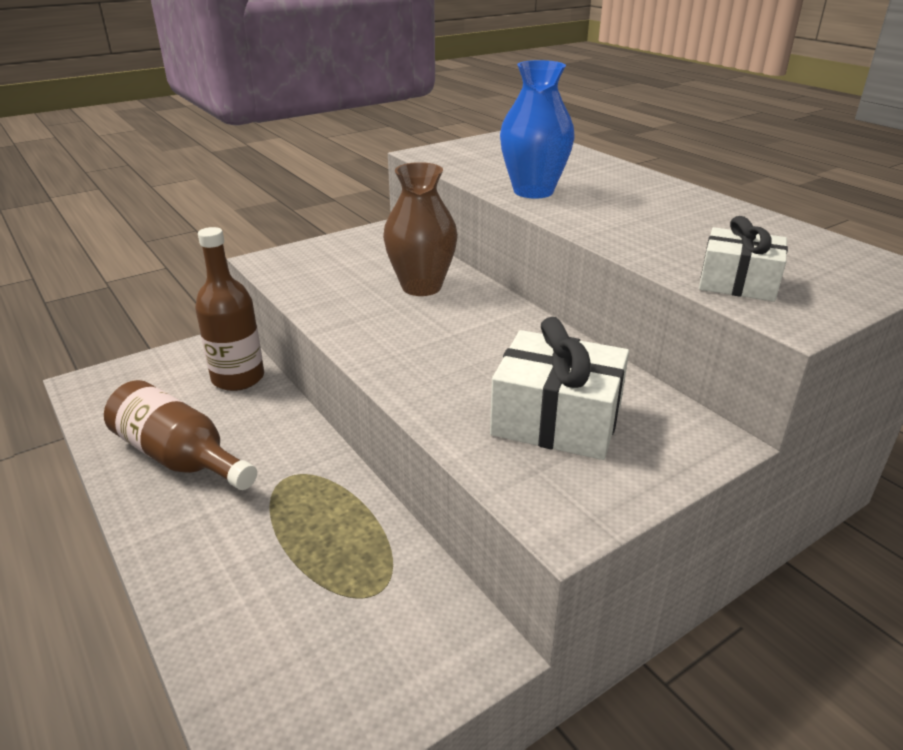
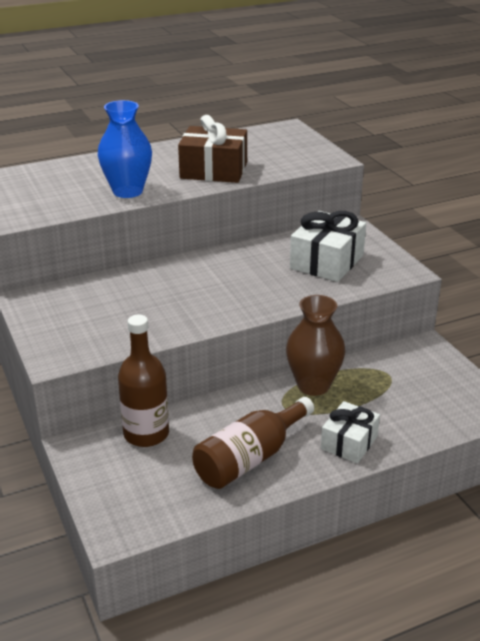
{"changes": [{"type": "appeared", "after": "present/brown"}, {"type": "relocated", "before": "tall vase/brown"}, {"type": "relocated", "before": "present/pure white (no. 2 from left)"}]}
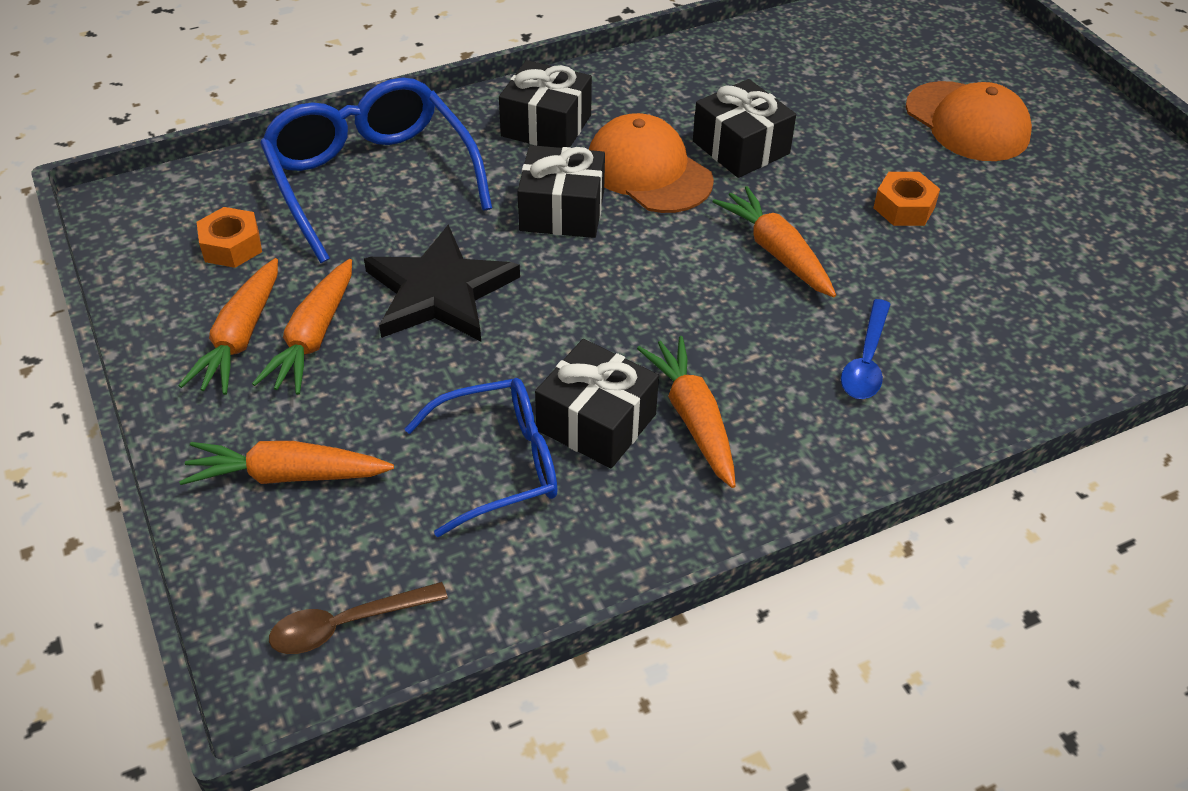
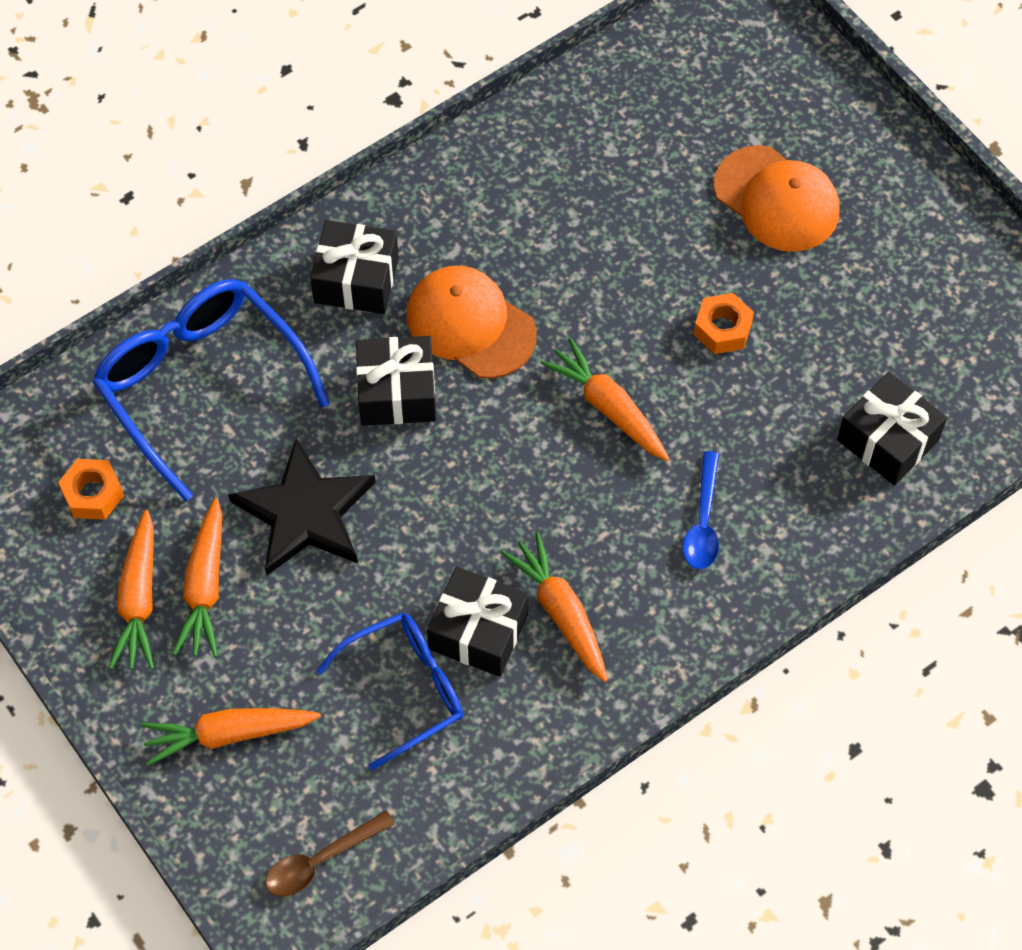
{"changes": [{"type": "relocated", "before": "present/ebony (no. 4 from left)"}]}
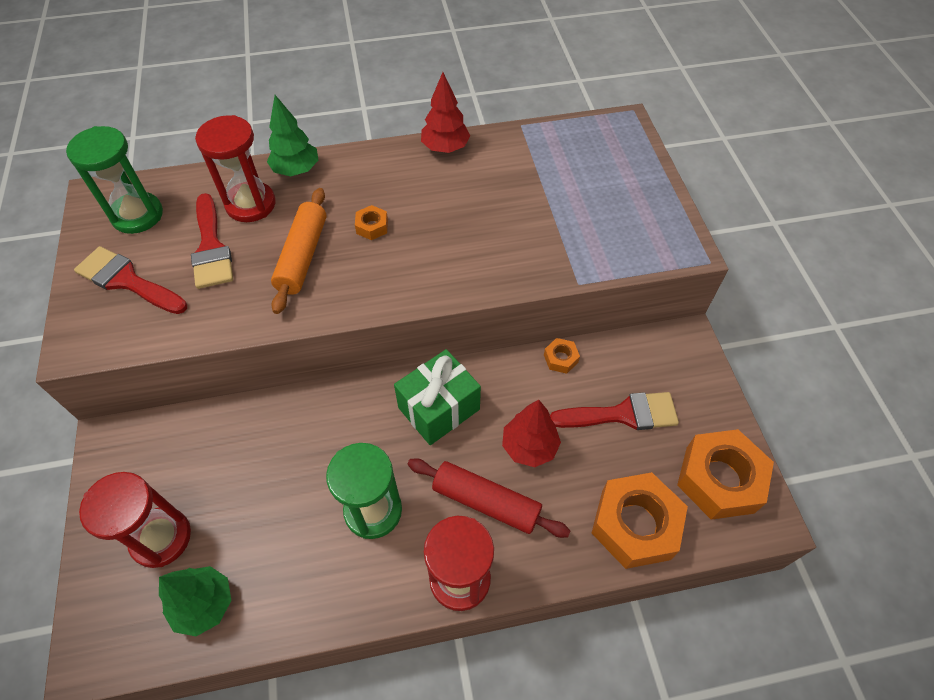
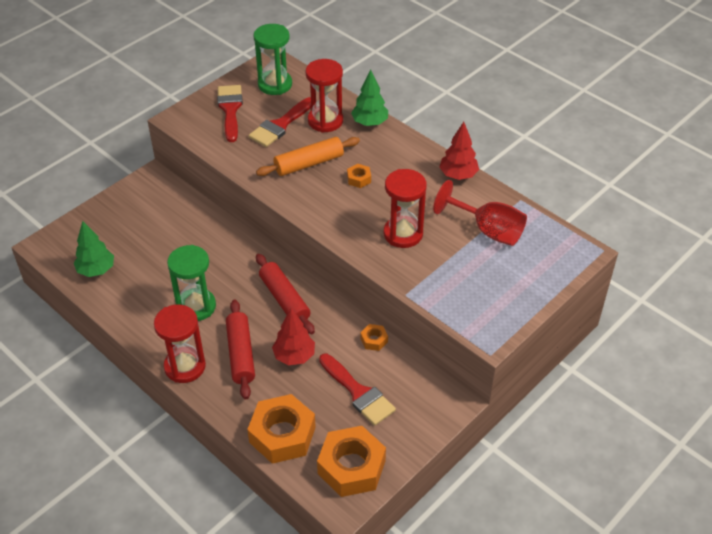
{"changes": [{"type": "exchanged", "before": "present/leaf-green", "after": "rolling pin/crimson (no. 2 from left)"}, {"type": "relocated", "before": "sandglass/crimson (no. 1 from left in the first image)", "after": "sandglass/crimson (no. 3 from left)"}, {"type": "appeared", "after": "goblet/crimson"}]}
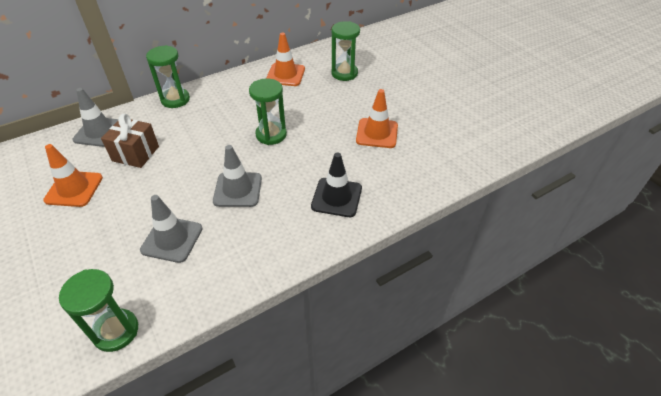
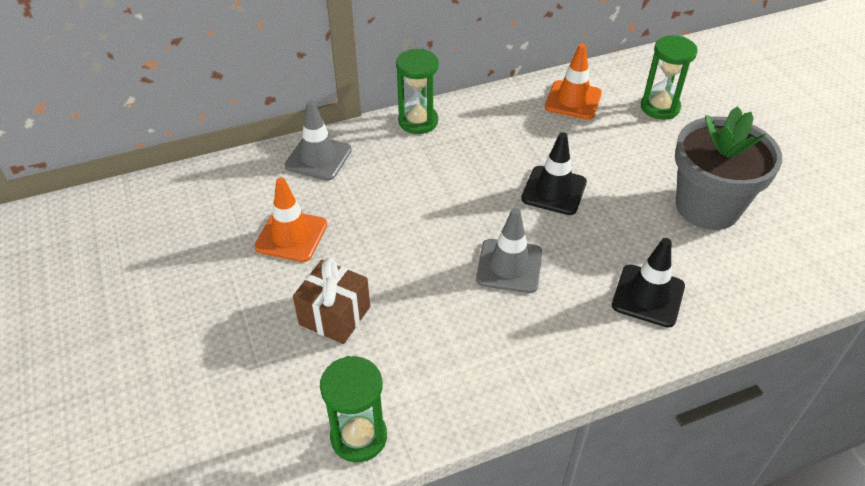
{"changes": [{"type": "relocated", "before": "present/brown"}, {"type": "exchanged", "before": "sandglass/leaf-green (no. 3 from left)", "after": "safety cone/ebony (no. 1 from left)"}, {"type": "exchanged", "before": "safety cone/orange-coloured (no. 3 from left)", "after": "potted plant/grey"}, {"type": "missing", "before": "safety cone/grey (no. 2 from left)"}]}
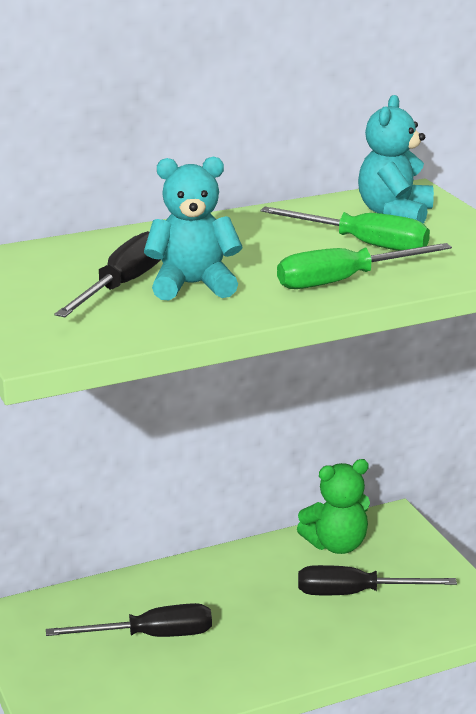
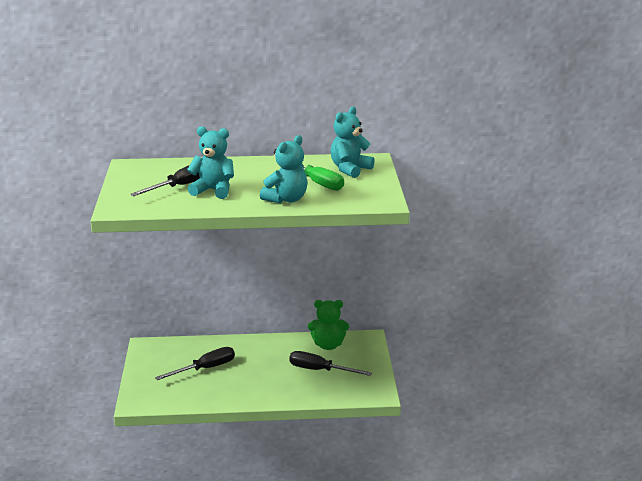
{"changes": [{"type": "spun", "before": "hand screwdriver/ebony (no. 2 from left)", "turn": -45}, {"type": "exchanged", "before": "hand screwdriver/leaf-green (no. 2 from left)", "after": "stuffed bear/aqua (no. 2 from left)"}]}
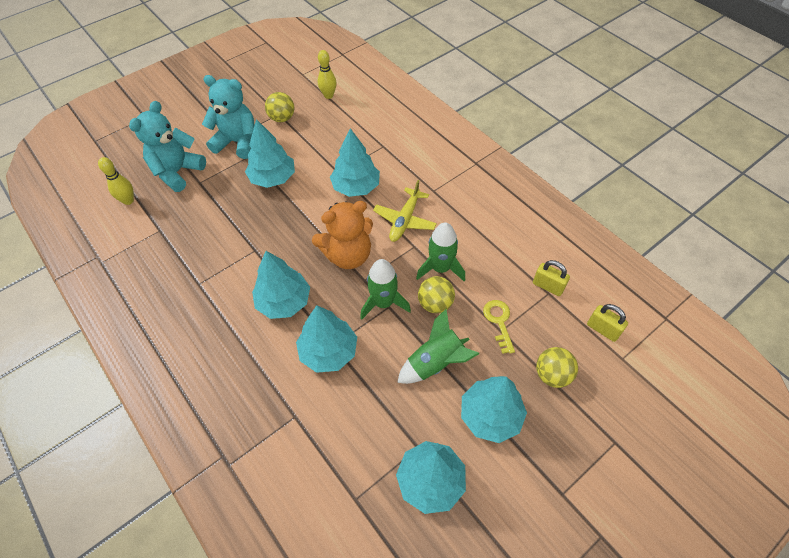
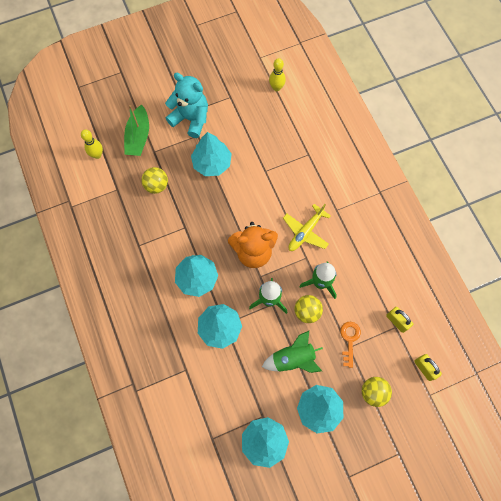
{"changes": [{"type": "exchanged", "before": "stuffed bear/aqua (no. 1 from left)", "after": "sailboat/leaf-green"}, {"type": "relocated", "before": "ball/yellow (no. 1 from left)"}, {"type": "colour", "before": "key/yellow", "after": "key/orange-coloured"}, {"type": "missing", "before": "fir tree/aqua (no. 4 from left)"}]}
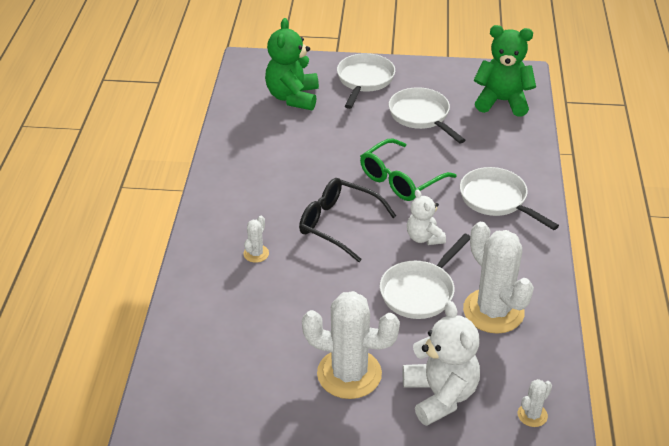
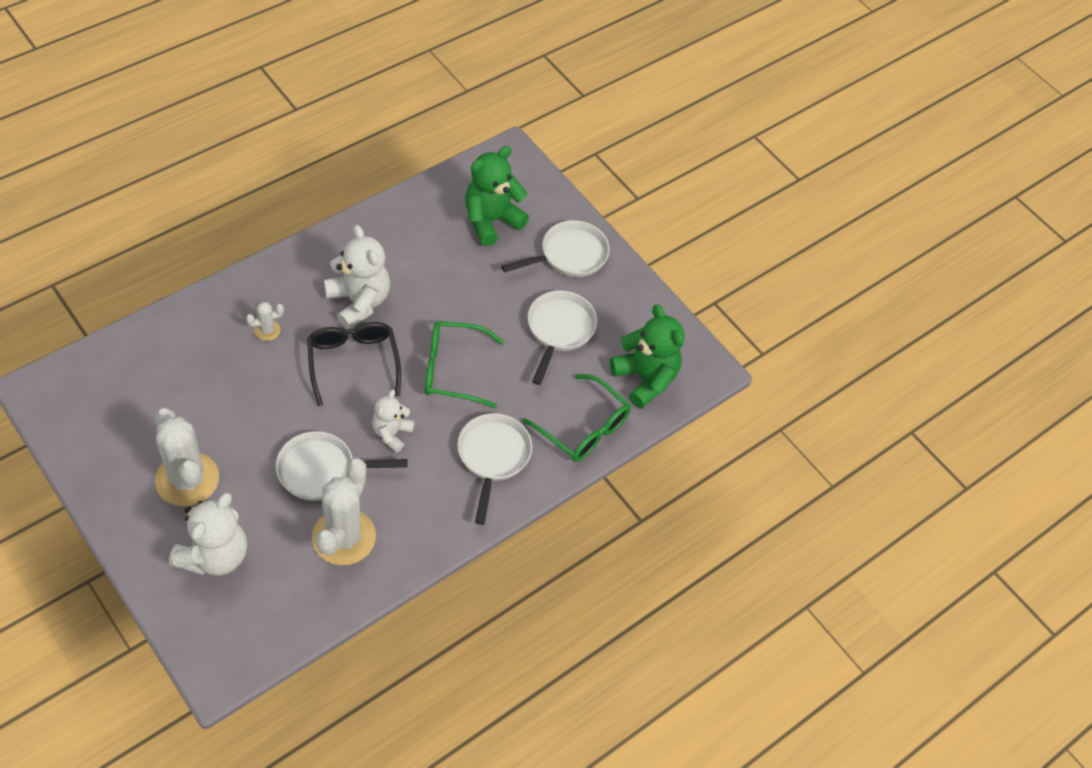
{"changes": [{"type": "appeared", "after": "stuffed bear/pure white (no. 2 from left)"}, {"type": "appeared", "after": "spectacles/leaf-green (no. 2 from left)"}, {"type": "missing", "before": "cactus/pure white (no. 4 from left)"}]}
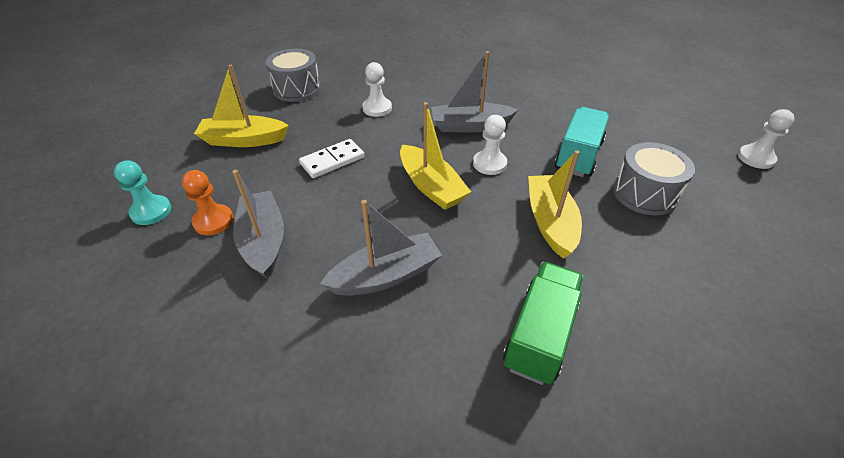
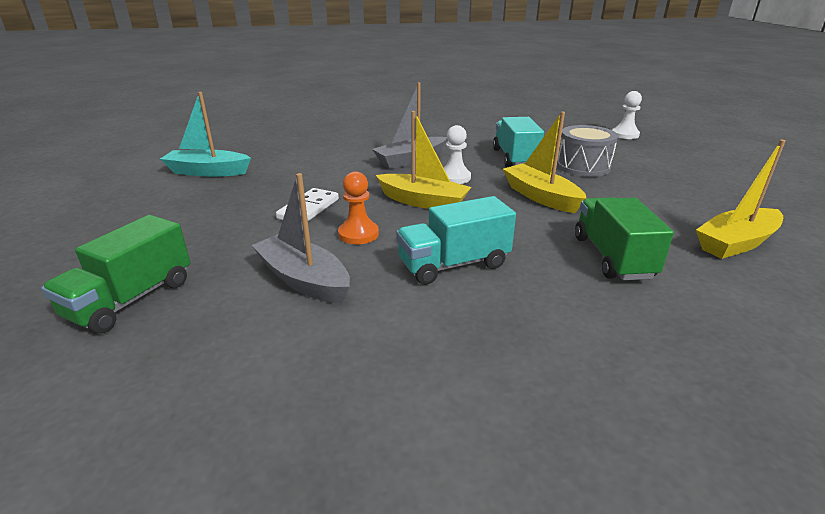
{"changes": [{"type": "exchanged", "before": "pawn/aqua", "after": "toy truck/leaf-green (no. 1 from left)"}, {"type": "exchanged", "before": "drum/grey (no. 1 from left)", "after": "sailboat/aqua"}, {"type": "relocated", "before": "pawn/orange-coloured"}, {"type": "exchanged", "before": "sailboat/grey (no. 2 from left)", "after": "toy truck/aqua (no. 1 from left)"}, {"type": "relocated", "before": "sailboat/yellow (no. 1 from left in the first image)", "after": "sailboat/yellow (no. 3 from left)"}, {"type": "missing", "before": "pawn/pure white (no. 1 from left)"}]}
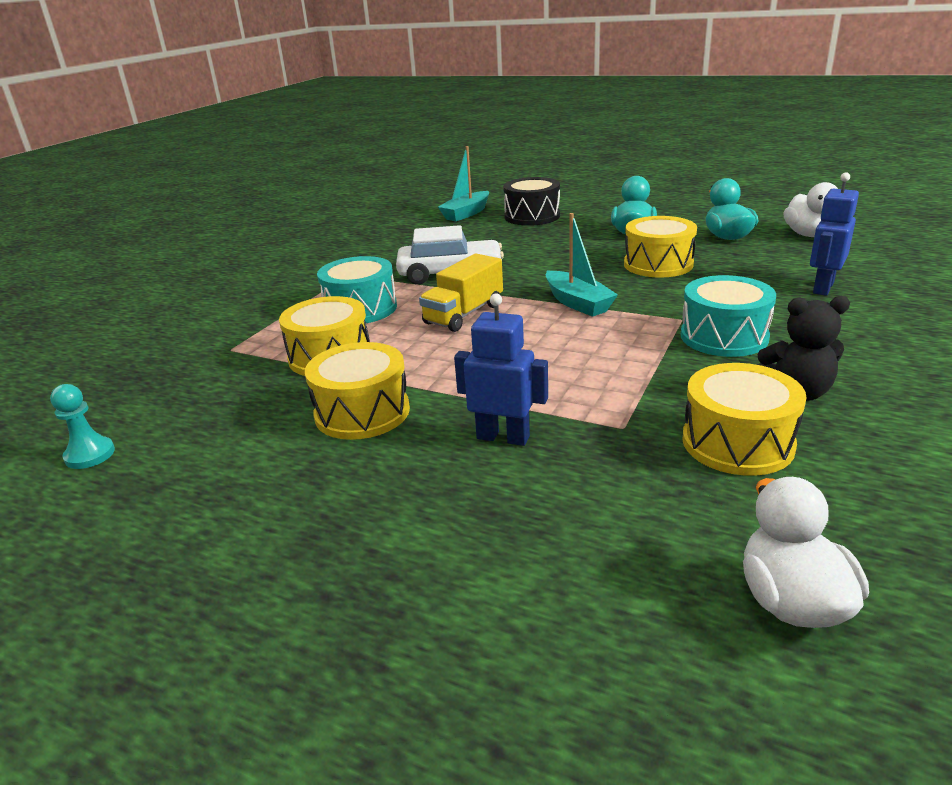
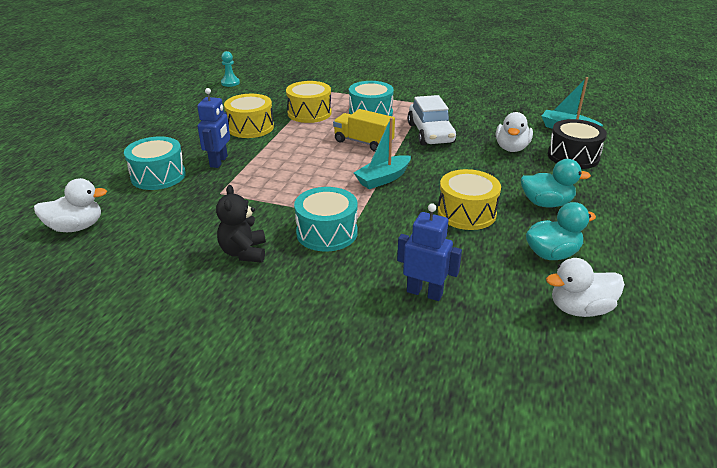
{"changes": [{"type": "appeared", "after": "drum/aqua (no. 1 from left)"}, {"type": "appeared", "after": "toy duck/pure white (no. 2 from left)"}, {"type": "missing", "before": "drum/yellow (no. 4 from left)"}]}
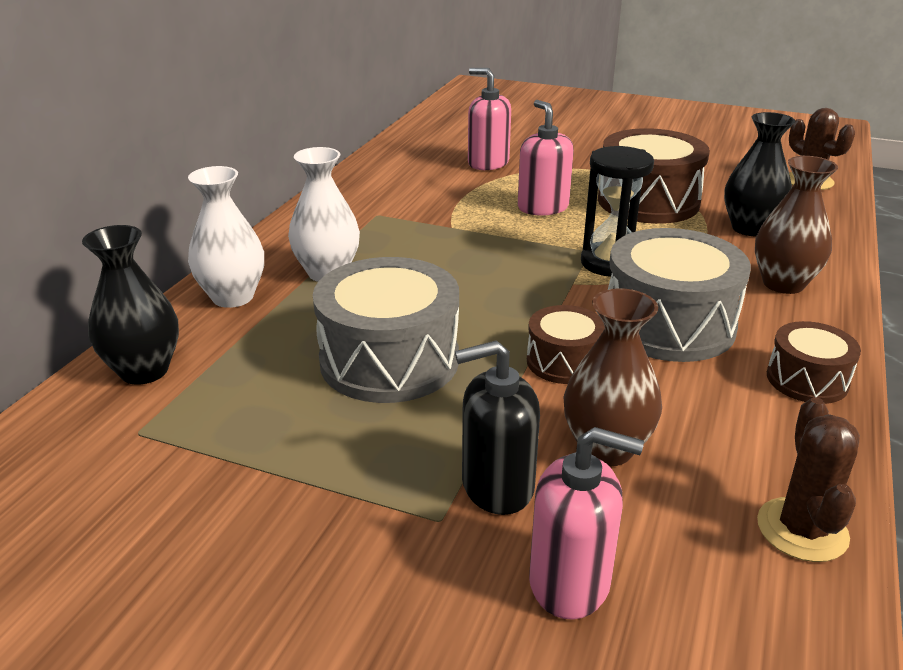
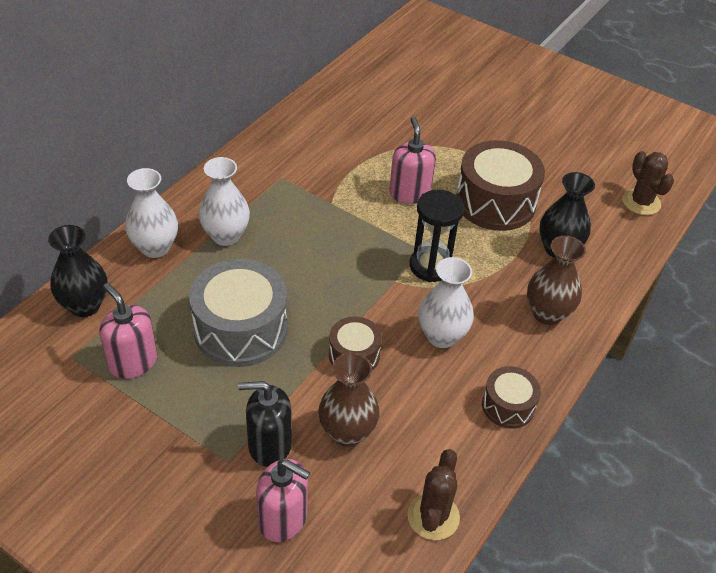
{"changes": [{"type": "relocated", "before": "soap dispenser/pink (no. 1 from left)"}, {"type": "exchanged", "before": "drum/grey (no. 2 from left)", "after": "tall vase/pure white (no. 3 from left)"}]}
